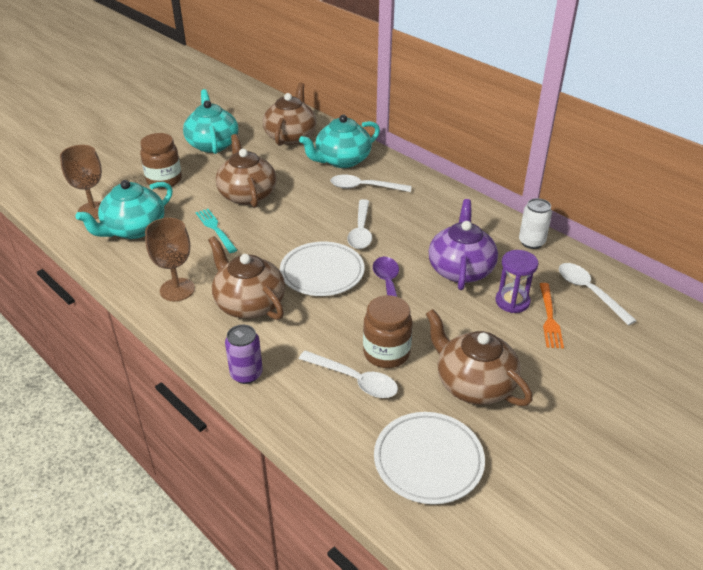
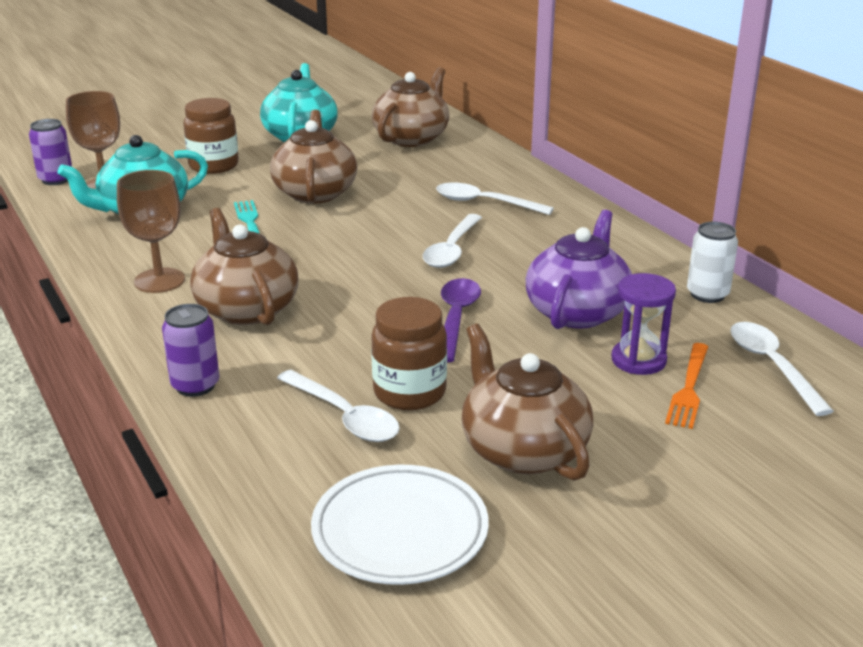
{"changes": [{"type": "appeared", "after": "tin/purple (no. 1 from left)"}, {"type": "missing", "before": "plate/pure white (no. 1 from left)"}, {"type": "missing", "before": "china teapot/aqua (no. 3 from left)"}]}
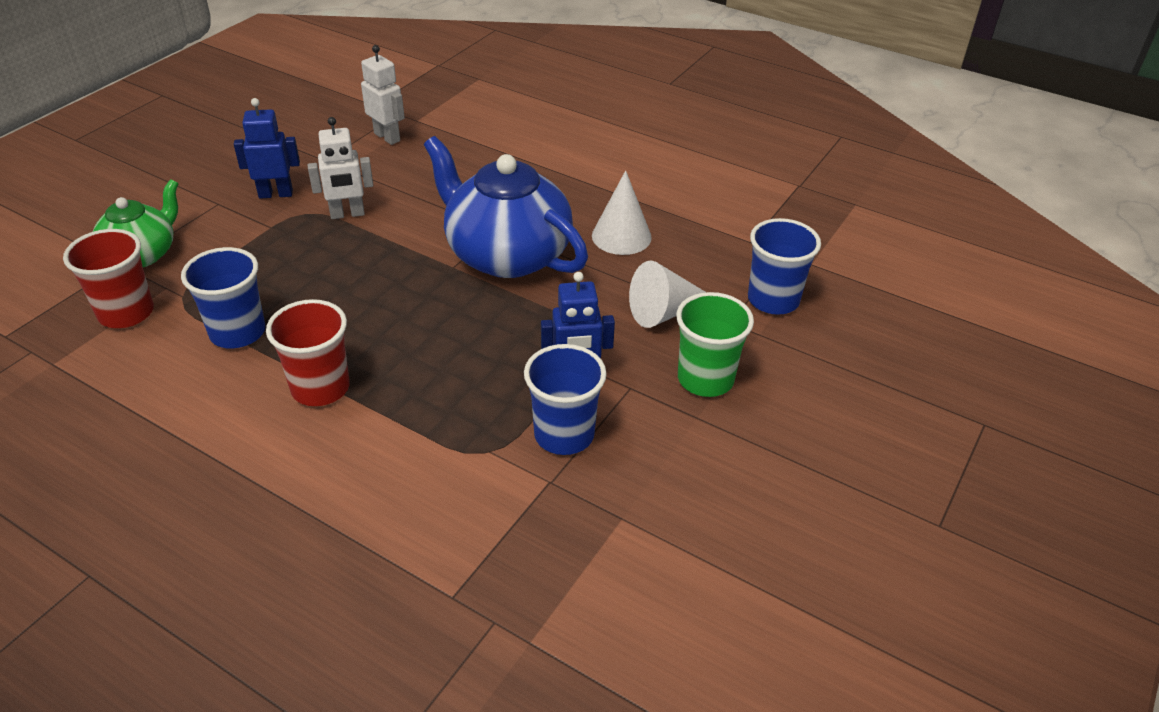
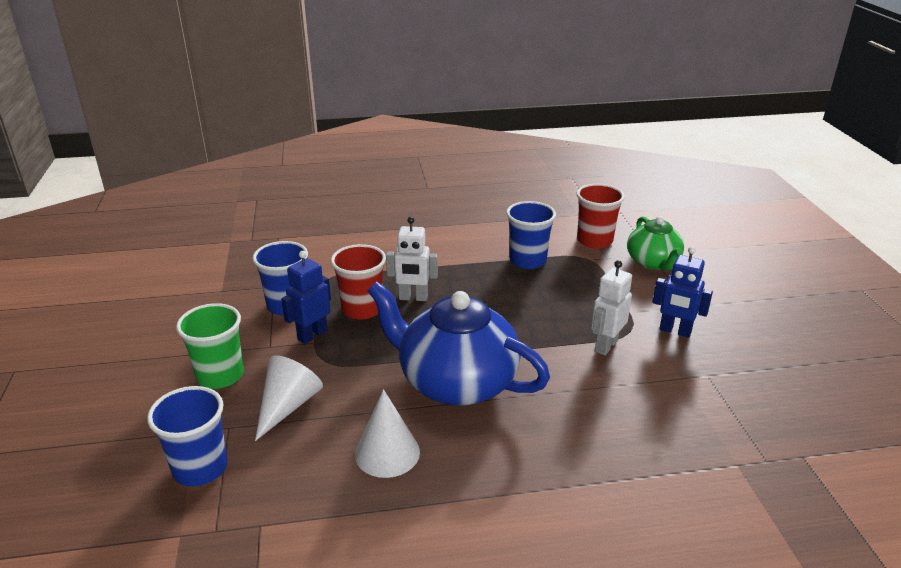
{"changes": [{"type": "relocated", "before": "cup/crimson (no. 2 from left in the first image)", "after": "cup/crimson (no. 1 from left)"}, {"type": "spun", "before": "china teapot/cobalt", "turn": -150}, {"type": "relocated", "before": "robot figure/pure white (no. 2 from left in the first image)", "after": "robot figure/pure white (no. 1 from left)"}, {"type": "spun", "before": "robot figure/cobalt (no. 1 from left in the first image)", "turn": 75}]}
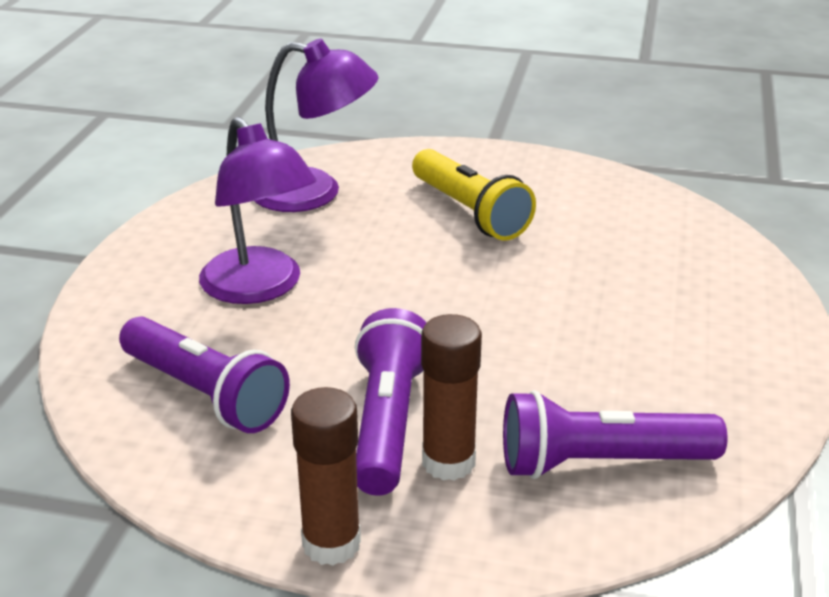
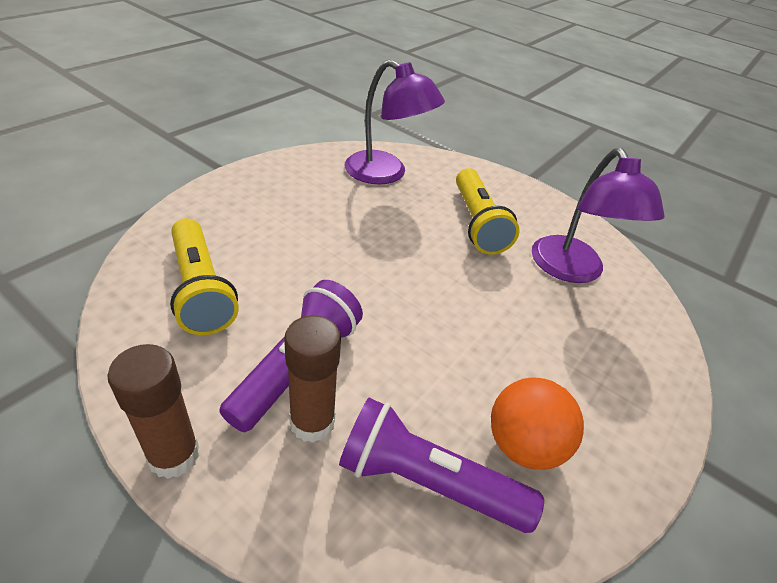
{"changes": [{"type": "colour", "before": "flashlight/purple (no. 1 from left)", "after": "flashlight/yellow (no. 1 from left)"}, {"type": "appeared", "after": "ball/orange-coloured"}, {"type": "relocated", "before": "lamp/purple (no. 1 from left in the first image)", "after": "lamp/purple (no. 2 from left)"}]}
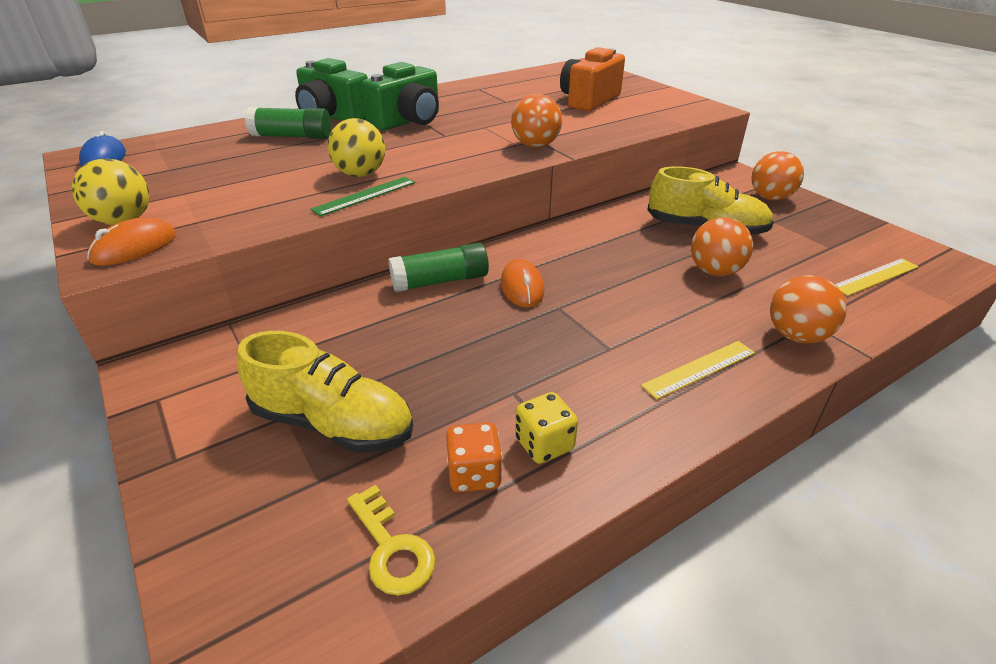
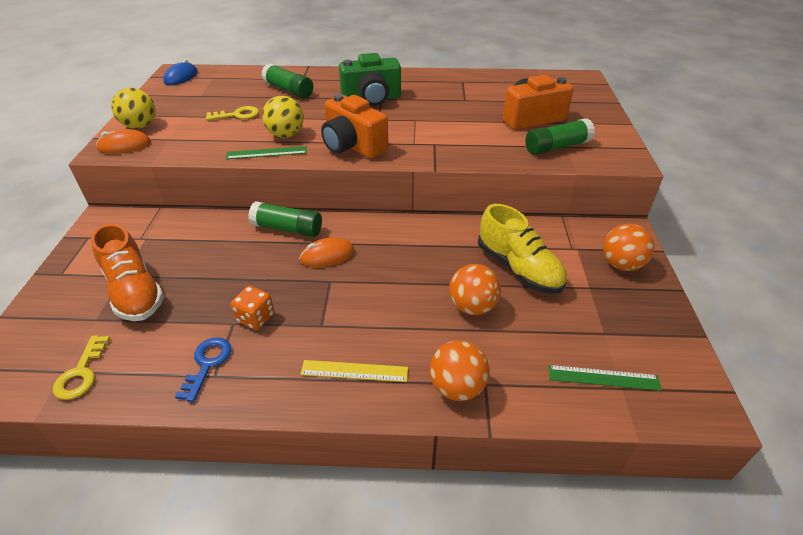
{"changes": [{"type": "colour", "before": "shoe/yellow (no. 1 from left)", "after": "shoe/orange-coloured"}, {"type": "exchanged", "before": "game die/yellow", "after": "key/cobalt"}, {"type": "appeared", "after": "key/yellow (no. 2 from left)"}, {"type": "relocated", "before": "game die/orange-coloured"}, {"type": "spun", "before": "computer mouse/orange-coloured (no. 2 from left)", "turn": 45}, {"type": "appeared", "after": "camera/orange-coloured (no. 1 from left)"}, {"type": "appeared", "after": "glue stick/leaf-green (no. 3 from left)"}, {"type": "colour", "before": "straightedge/yellow (no. 2 from left)", "after": "straightedge/leaf-green (no. 2 from left)"}, {"type": "missing", "before": "camera/leaf-green (no. 1 from left)"}, {"type": "missing", "before": "ball/orange-coloured (no. 1 from left)"}]}
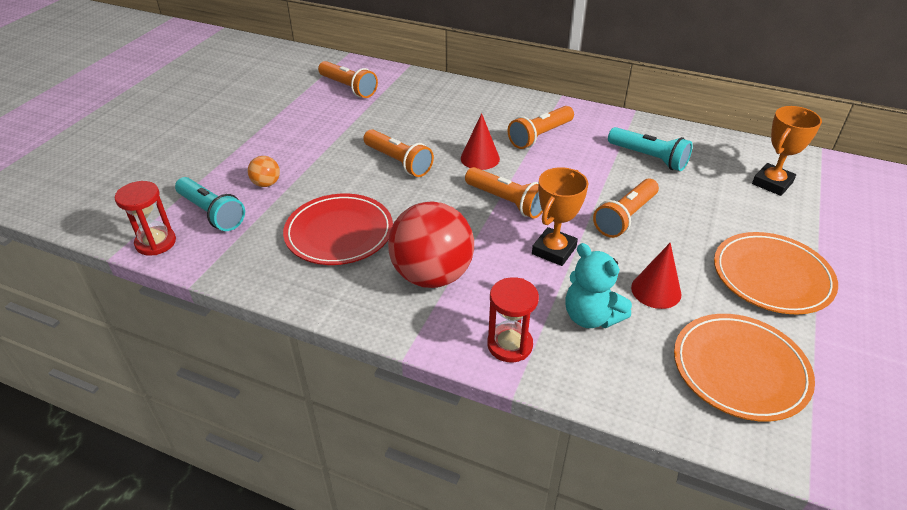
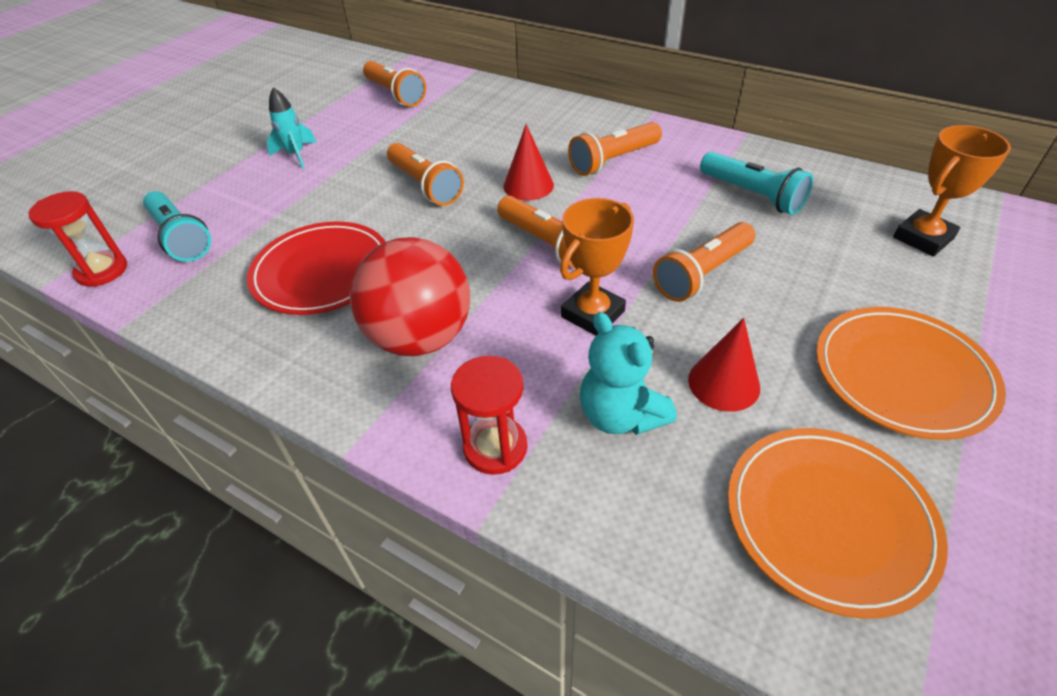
{"changes": [{"type": "appeared", "after": "spaceship/aqua"}, {"type": "missing", "before": "ball/orange-coloured"}]}
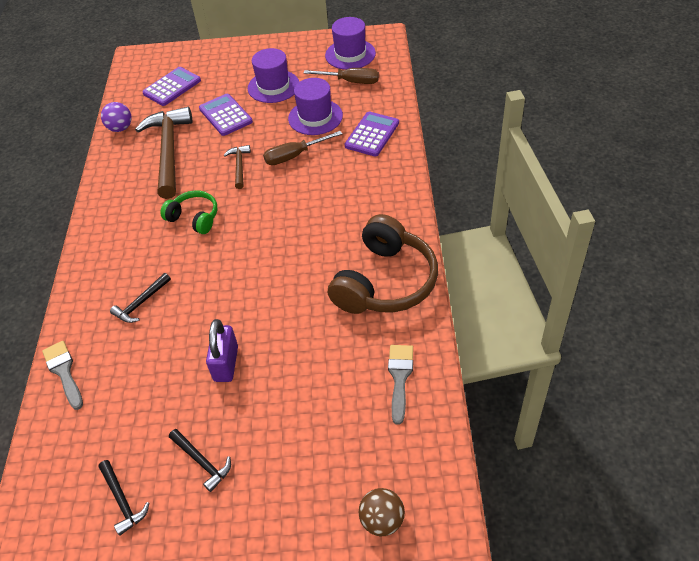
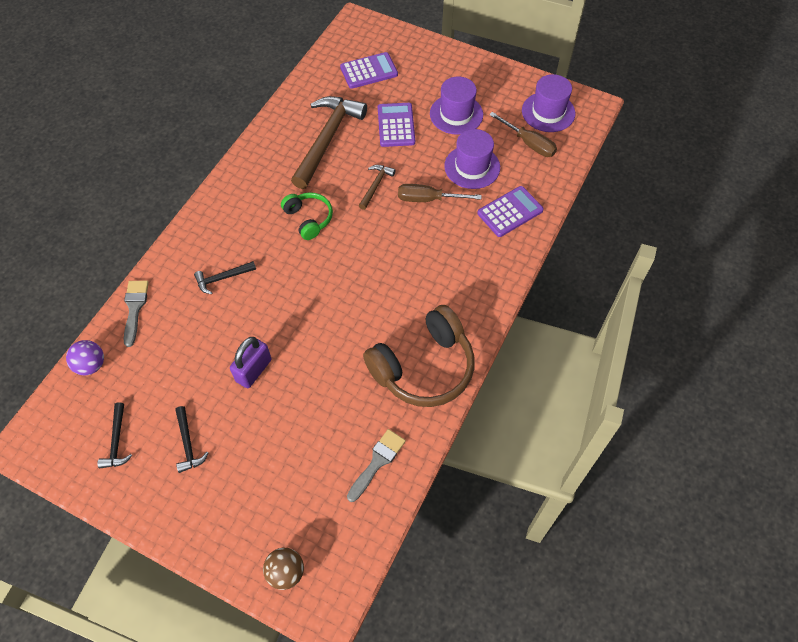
{"changes": [{"type": "relocated", "before": "ball/purple"}]}
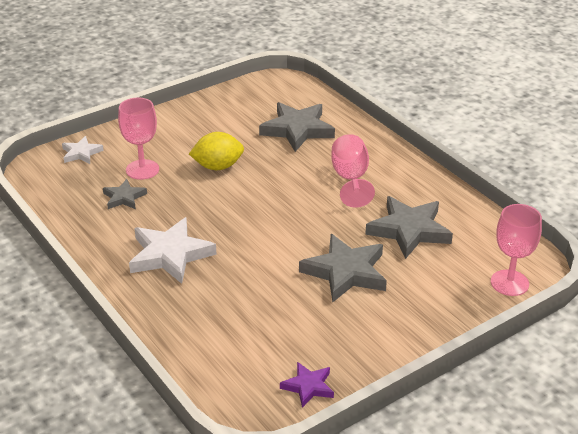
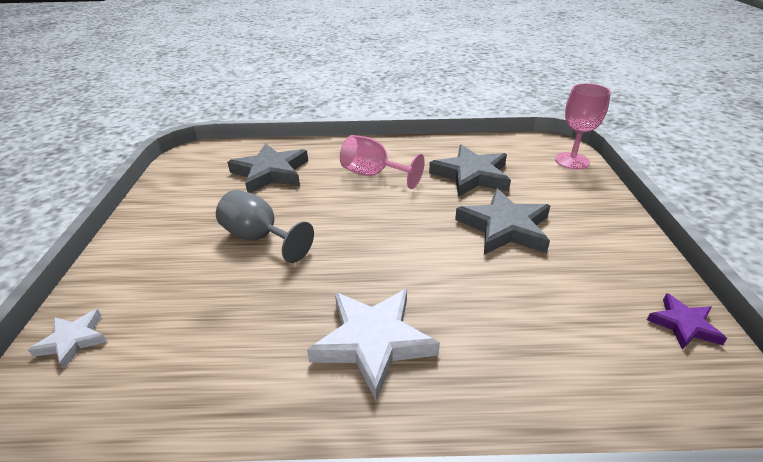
{"changes": [{"type": "exchanged", "before": "toy lemon/yellow", "after": "goblet/grey"}, {"type": "missing", "before": "star shape/grey (no. 1 from left)"}, {"type": "missing", "before": "goblet/pink (no. 1 from left)"}]}
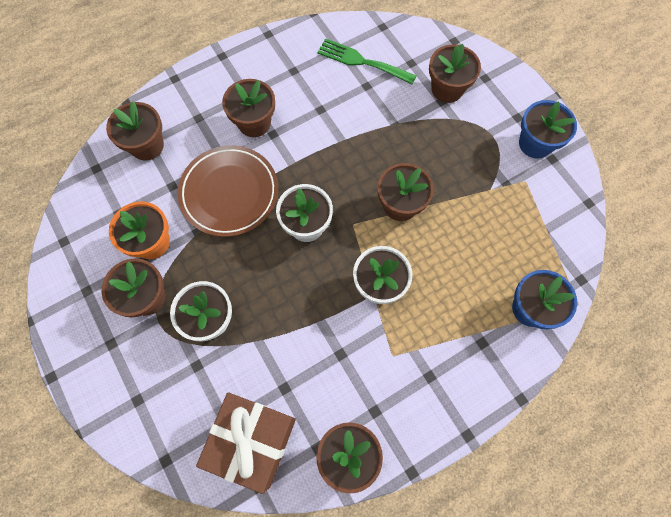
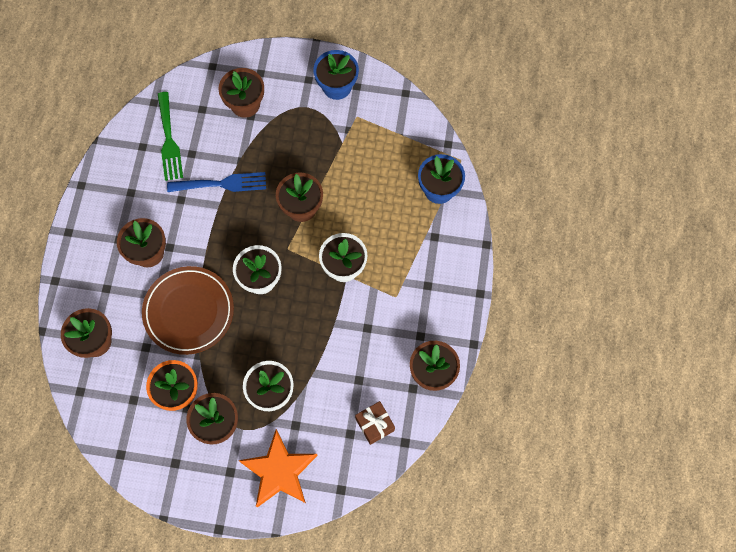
{"changes": [{"type": "spun", "before": "dinner fork/leaf-green", "turn": -75}, {"type": "appeared", "after": "dinner fork/cobalt"}, {"type": "appeared", "after": "star shape/orange-coloured"}, {"type": "size", "before": "present/brown", "scale": 0.53}]}
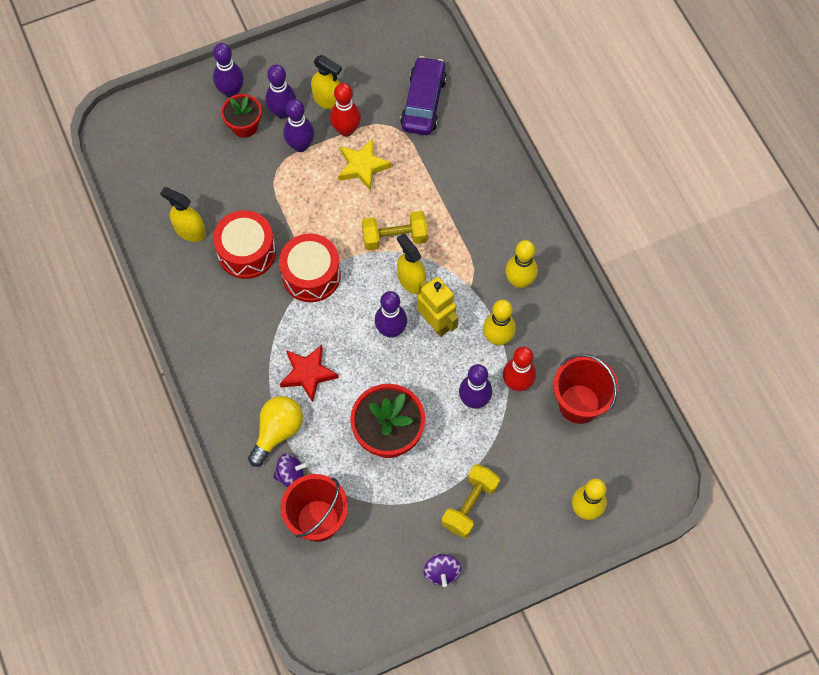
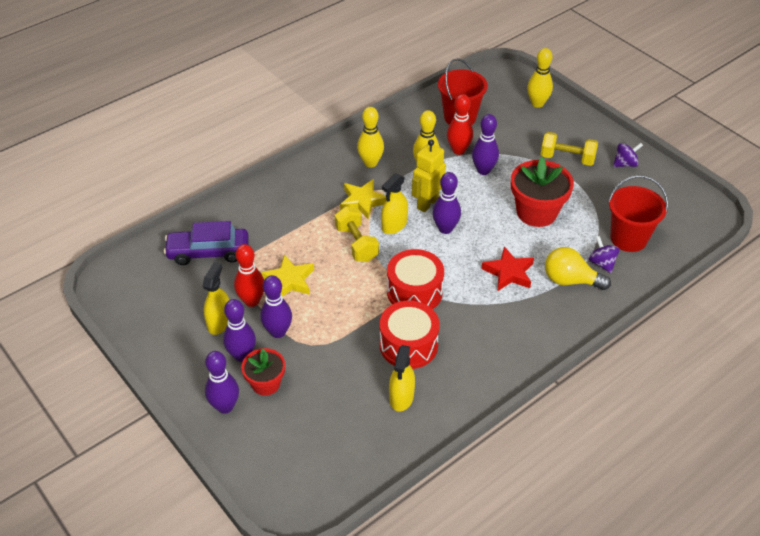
{"changes": [{"type": "appeared", "after": "star shape/yellow (no. 2 from left)"}]}
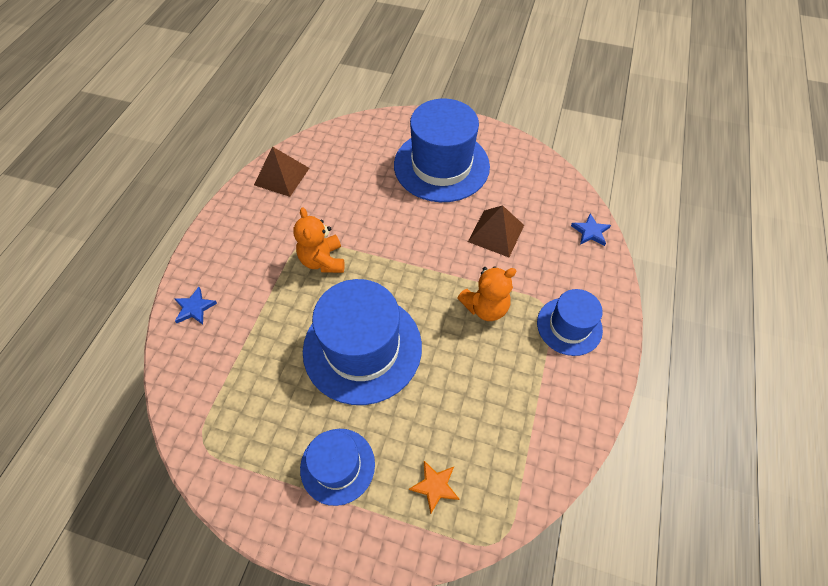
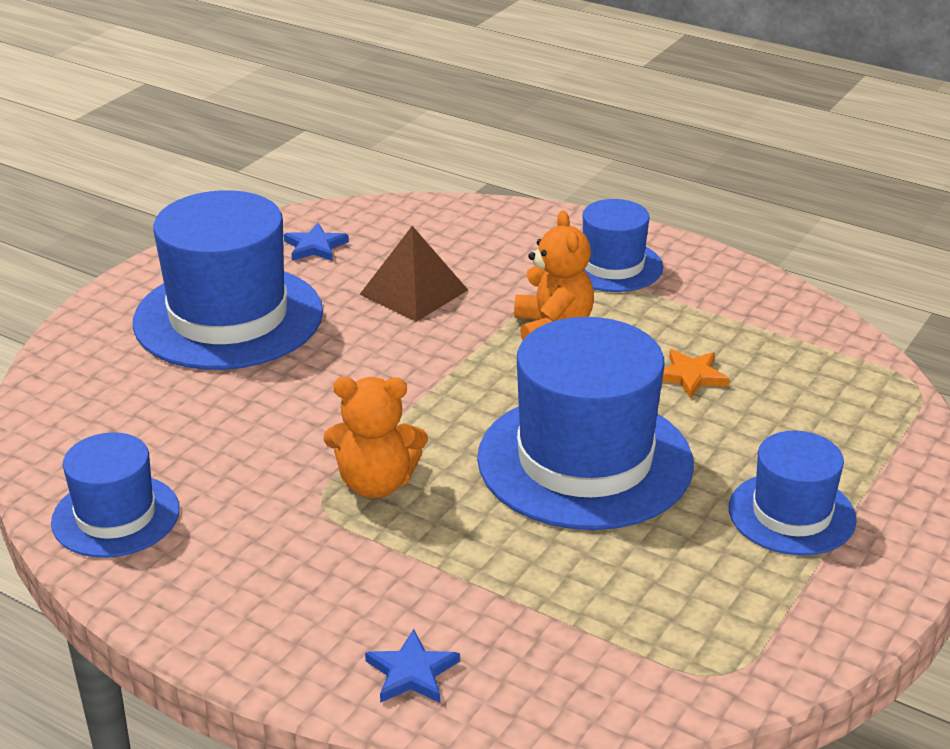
{"changes": [{"type": "exchanged", "before": "solid pyramid/brown (no. 1 from left)", "after": "tall hat/cobalt (no. 1 from left)"}, {"type": "relocated", "before": "star shape/cobalt (no. 2 from left in the first image)", "after": "star shape/cobalt (no. 1 from left)"}, {"type": "relocated", "before": "star shape/orange-coloured"}]}
